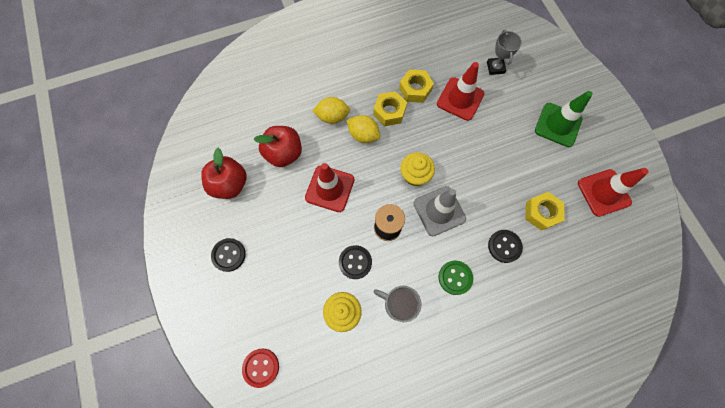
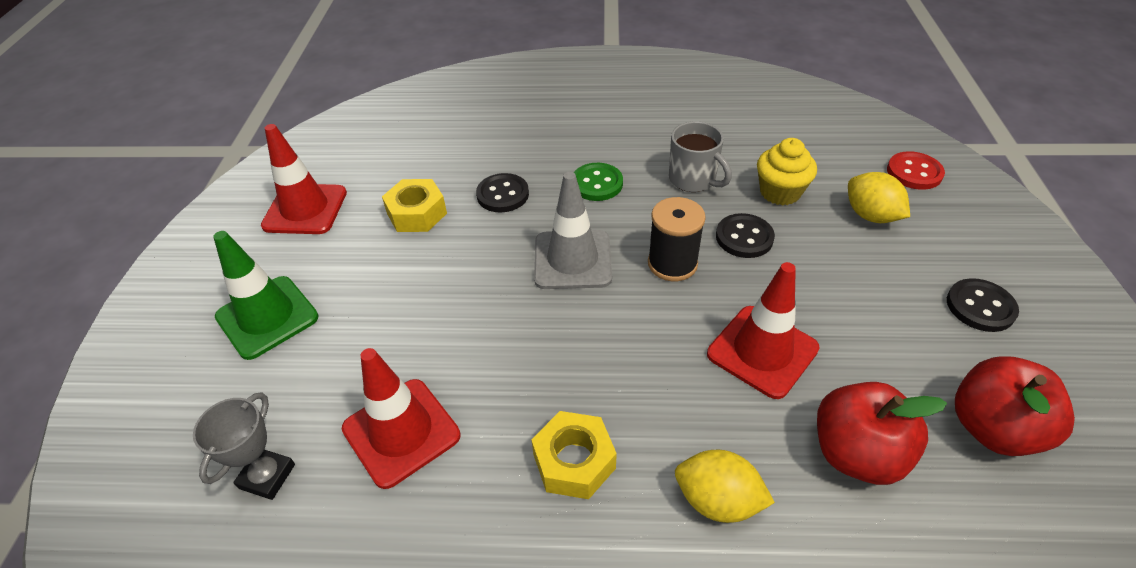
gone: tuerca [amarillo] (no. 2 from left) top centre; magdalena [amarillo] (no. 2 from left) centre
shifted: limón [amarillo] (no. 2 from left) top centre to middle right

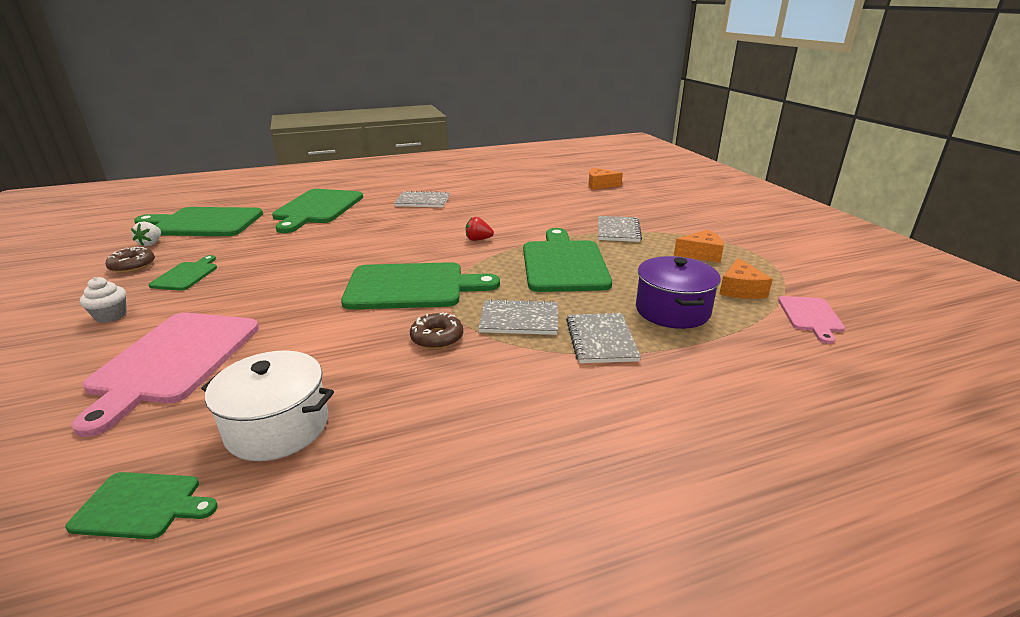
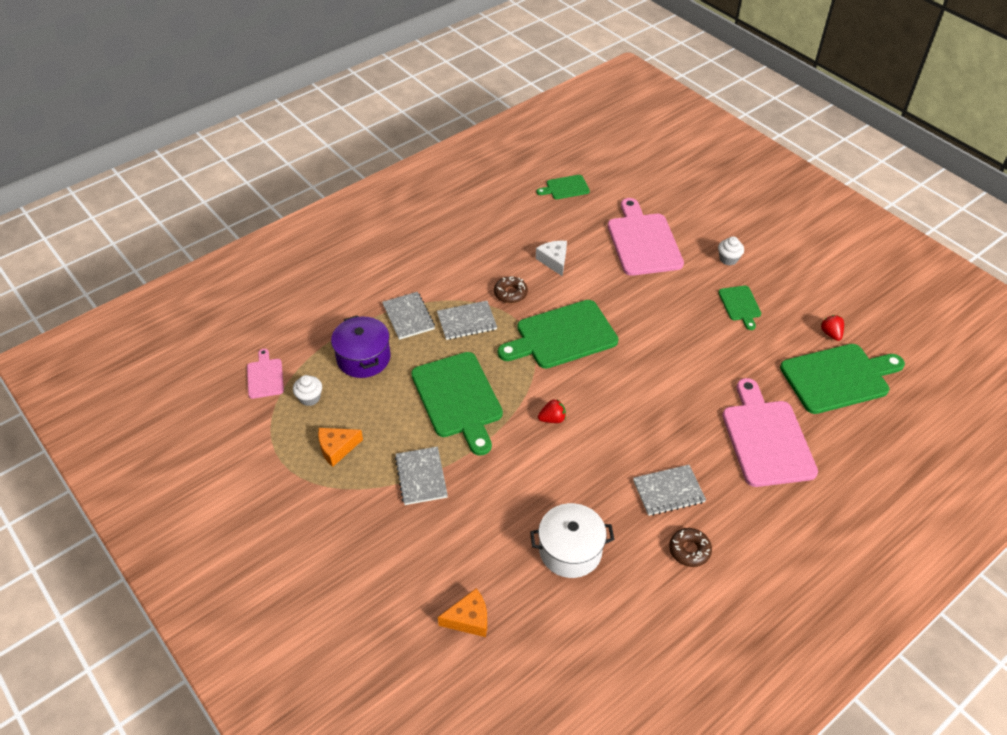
new: queso [blanco] centre
shifted: rosquilla [marrón] (no. 1 from left in the first image) middle left to rosquilla [marrón] (no. 2 from left) bottom right; olla [blanco] middle left to bottom centre
swapped: queso [naranja] (no. 3 from left) middle right to magdalena [blanco] (no. 1 from left) middle left
repainted: tabla de cortar [verde] (no. 4 from left) middle left to tabla de cortar [rosa] (no. 3 from left) middle right; fresa [blanco] middle left to fresa [rojo] (no. 2 from left) middle right

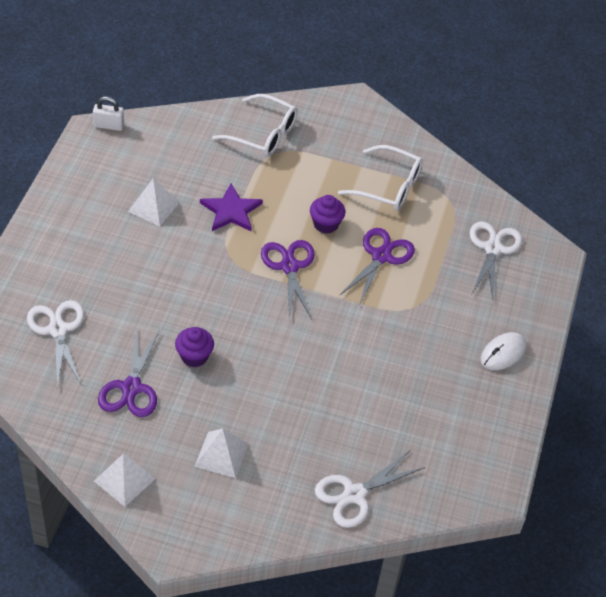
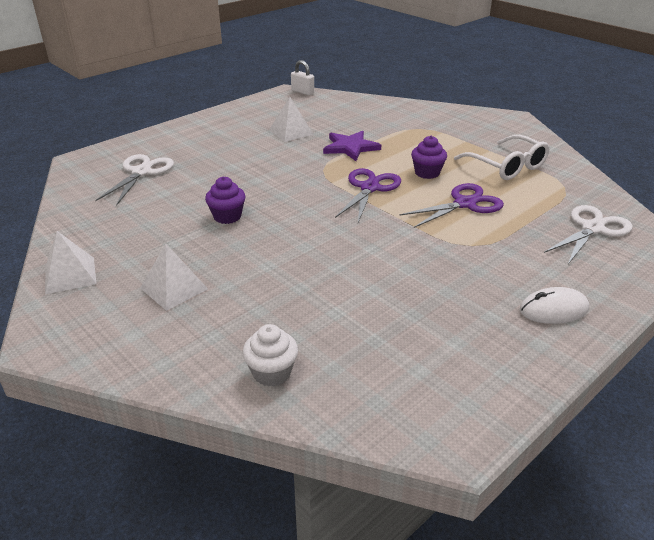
gone: gafas [blanco] (no. 1 from left) top centre; tijeras [morado] (no. 1 from left) middle left
swapped: tijeras [blanco] (no. 2 from left) bottom centre to magdalena [blanco] centre

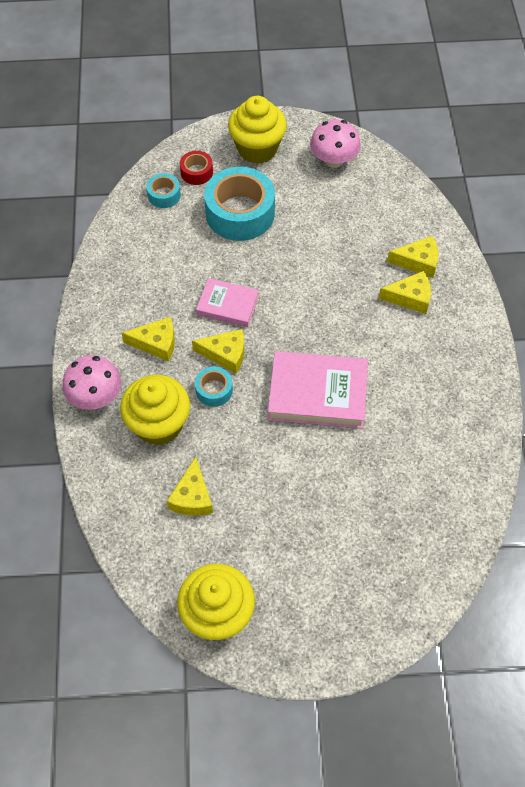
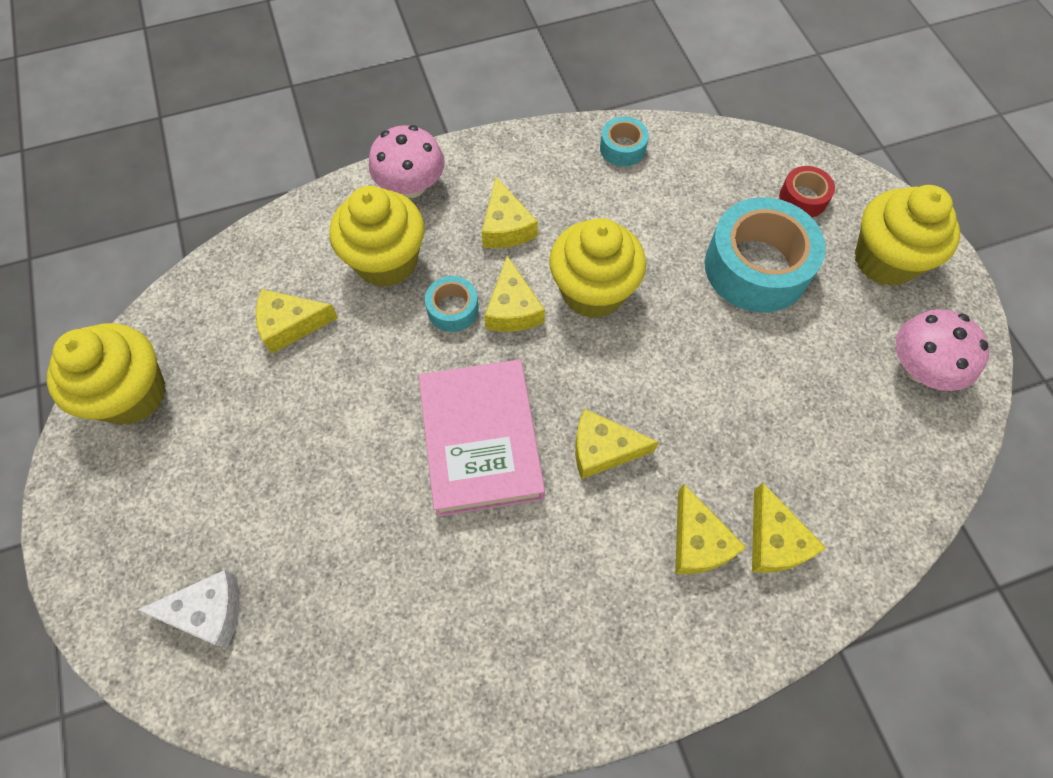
new: queso [amarillo] (no. 4 from left) centre; queso [blanco] bottom left
shifted: cinta adhesiva [turquesa] (no. 1 from left in the first image) top left to cinta adhesiva [turquesa] (no. 2 from left) top centre
swapped: libro [rosa] (no. 1 from left) centre to magdalena [amarillo] (no. 3 from left) centre

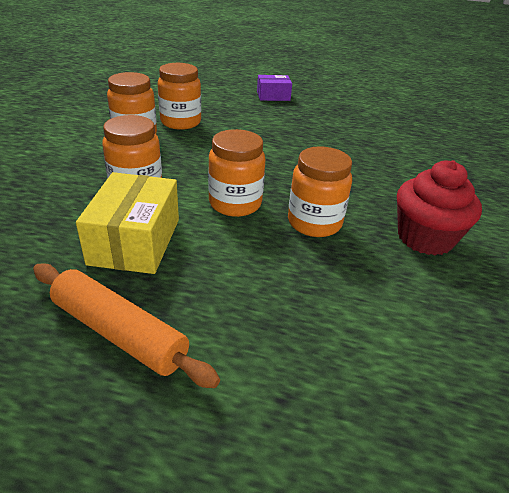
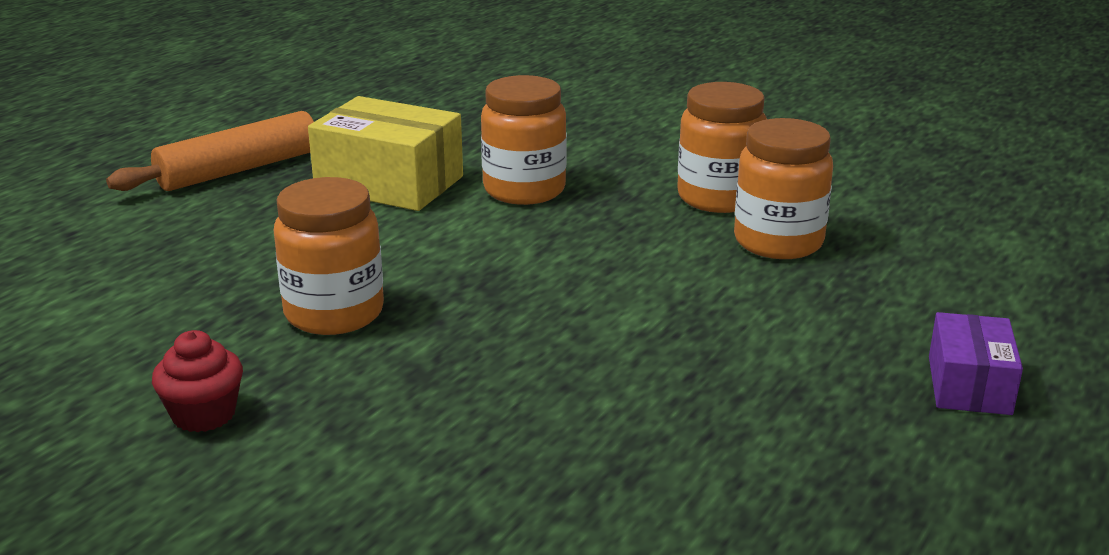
gone: tarro [naranja] (no. 4 from left) centre
scaled: magdalena [rojo] middle right = bottom left x0.56

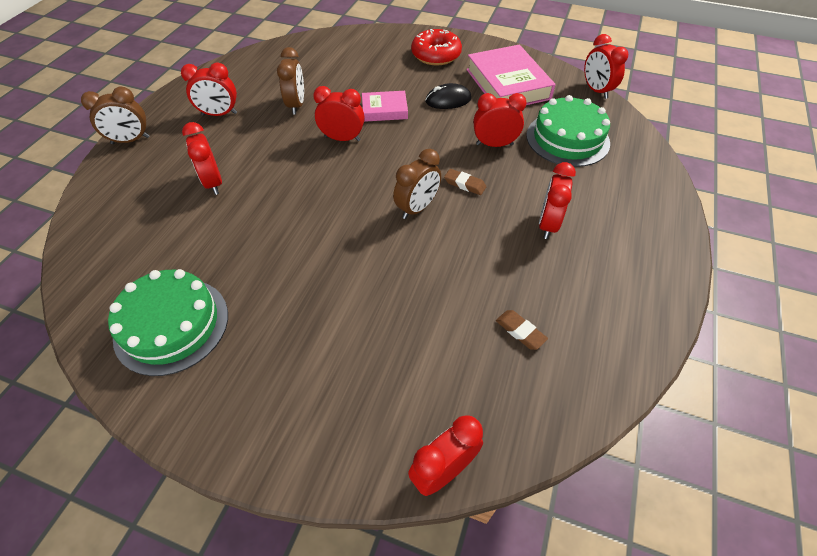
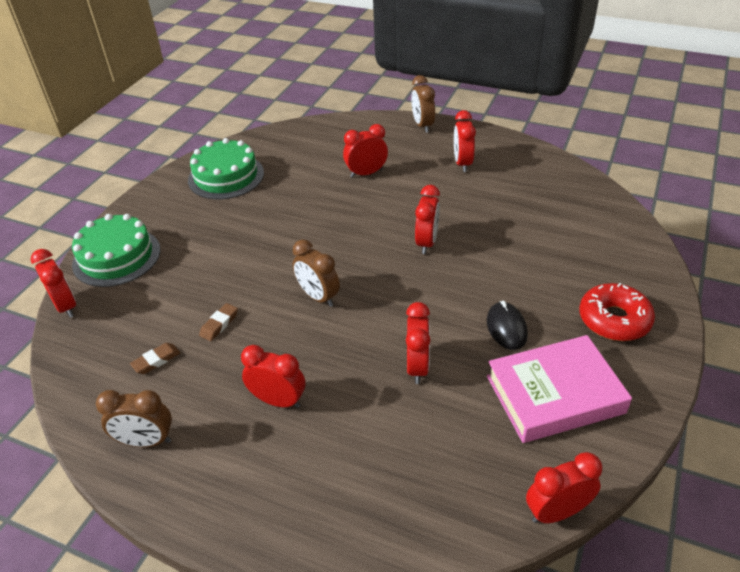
gone: libro [rosa] (no. 1 from left) top centre
shifted: despertador [marrón] (no. 2 from left in the first image) top centre to despertador [marrón] (no. 1 from left) bottom left; tarta [verde] (no. 2 from left in the first image) top right to tarta [verde] (no. 1 from left) middle left; goma de borrar [marrón] (no. 1 from left in the first image) top centre to goma de borrar [marrón] (no. 2 from left) middle left

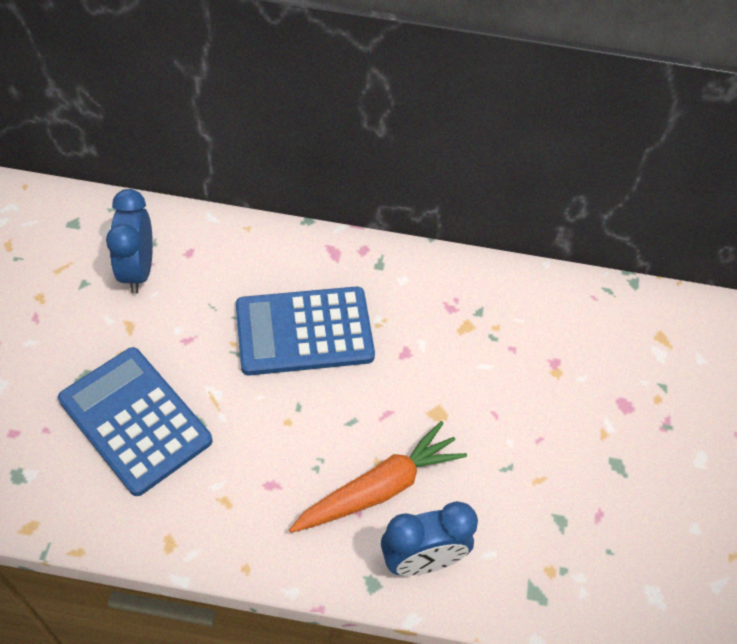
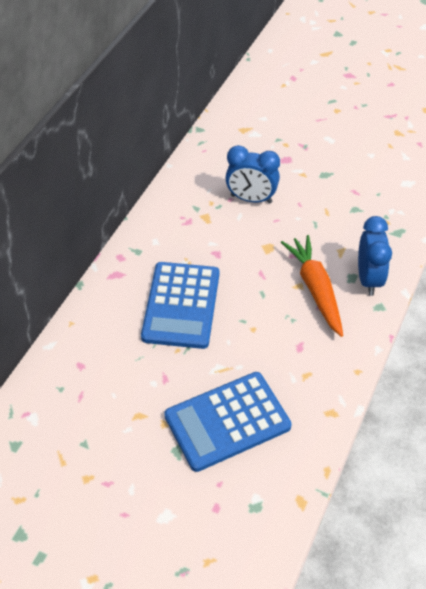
shifted: despertador [azul] (no. 1 from left) middle left to top centre

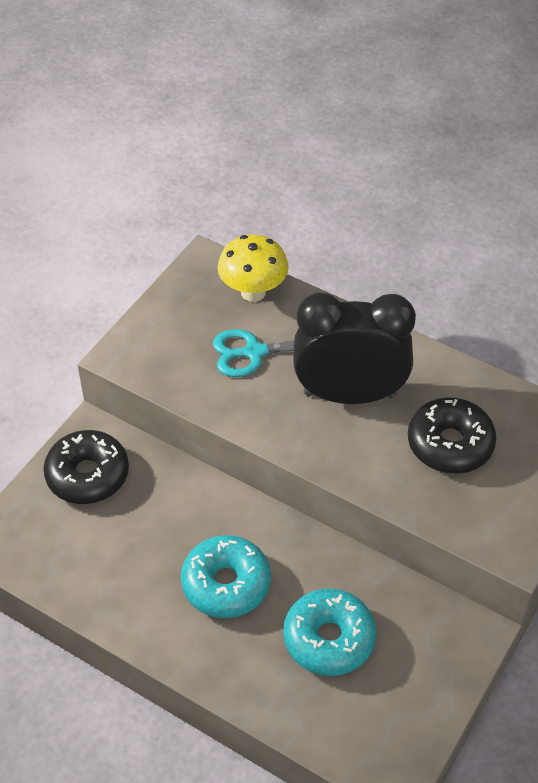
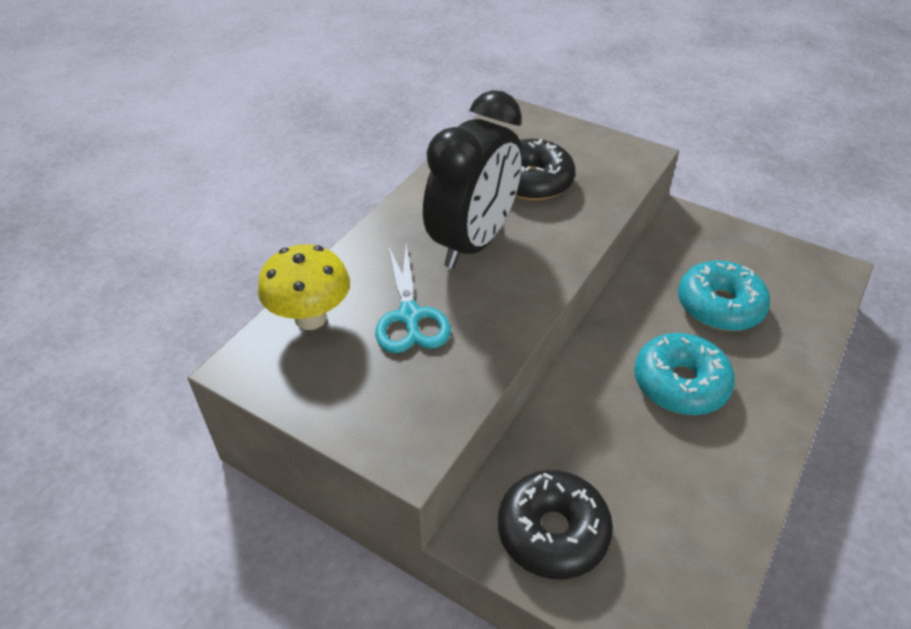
rotated: despertador [negro] centre = top centre 150 degrees counterclockwise

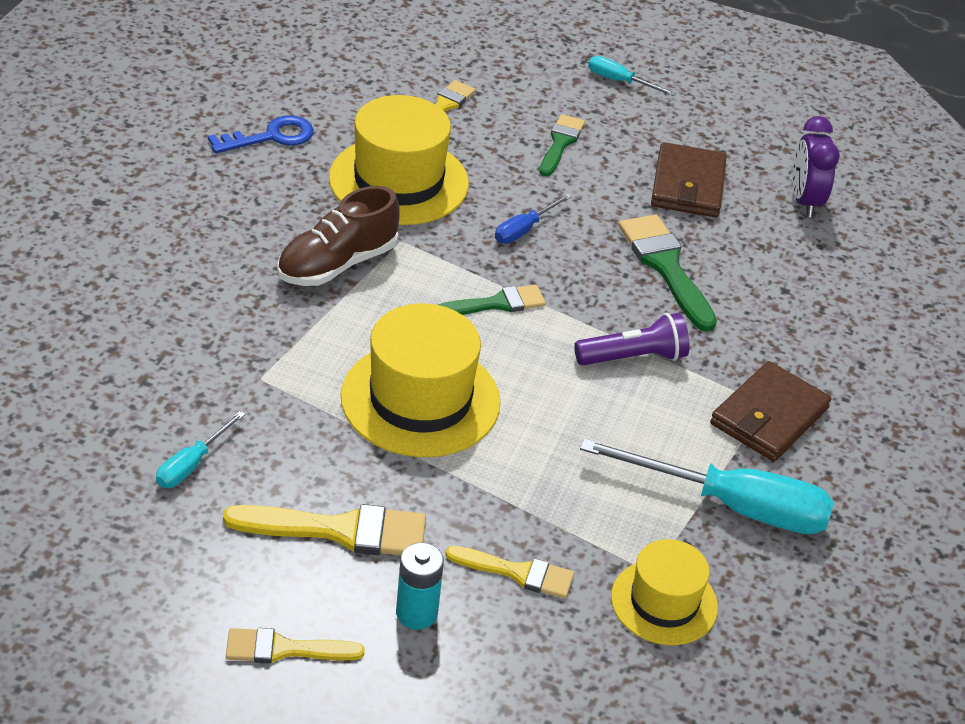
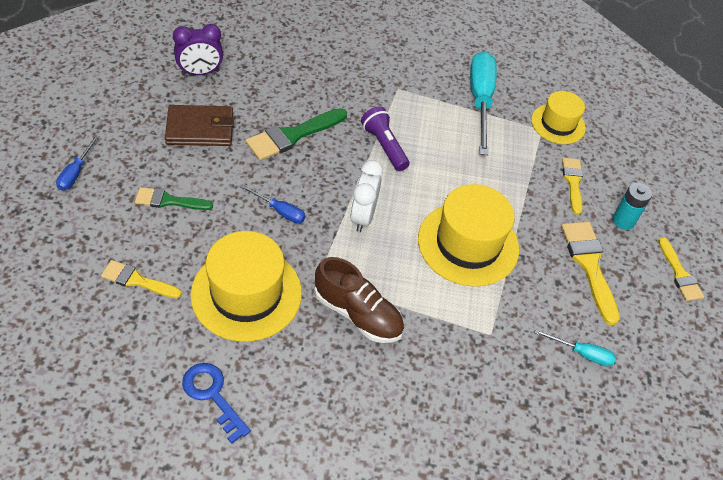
gone: cartera [marrón] (no. 2 from left) middle right
swapped: pincel [verde] (no. 1 from left) centre to despertador [blanco] centre
repainted: destornillador [turquesa] (no. 2 from left) top centre to destornillador [azul] (no. 1 from left) middle left

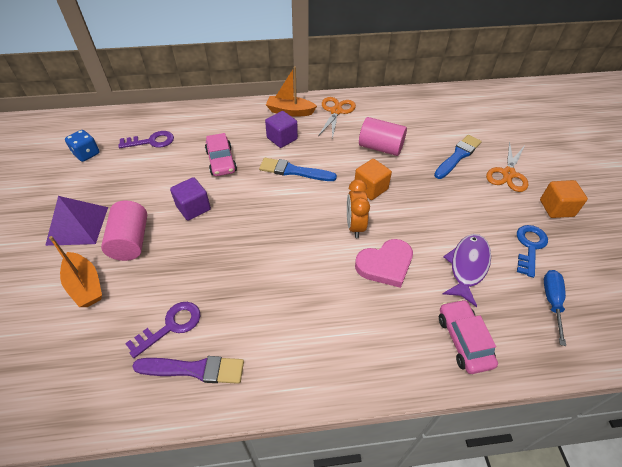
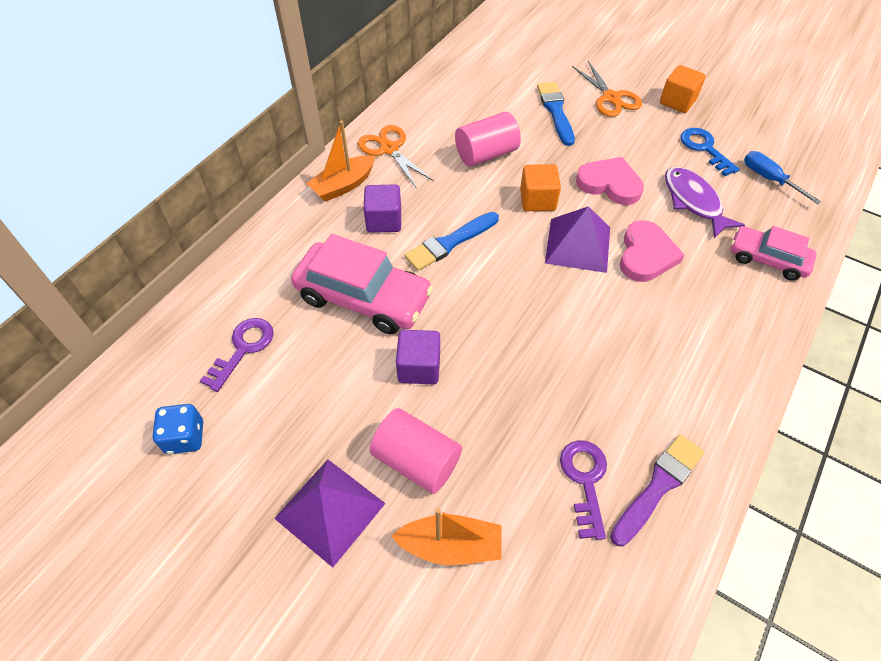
new: corazón [rosa] (no. 1 from left) top right
swapped: despertador [naranja] centre to pirámide [morado] (no. 2 from left) centre
scaled: coche [rosa] (no. 1 from left) top centre = centre x1.65

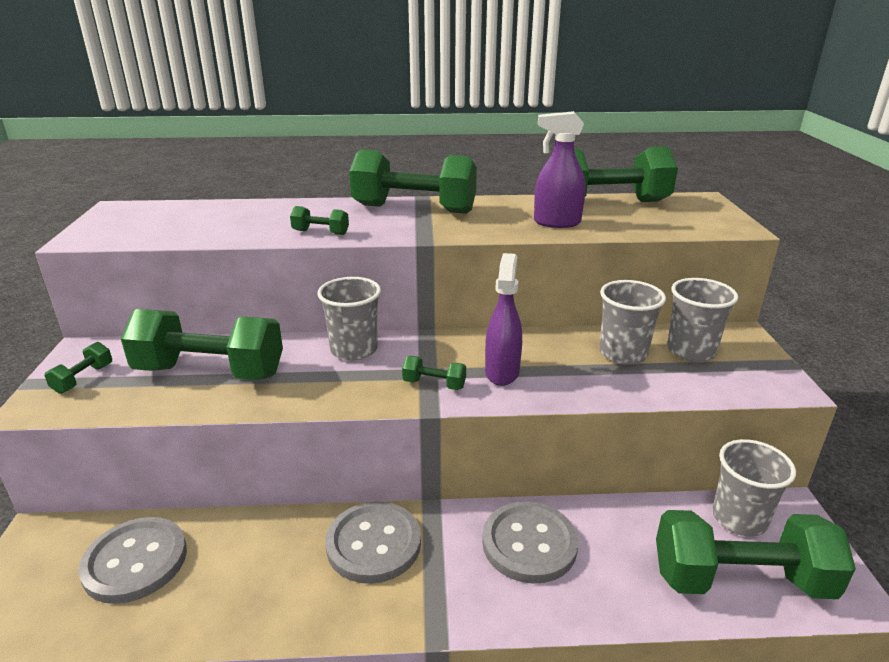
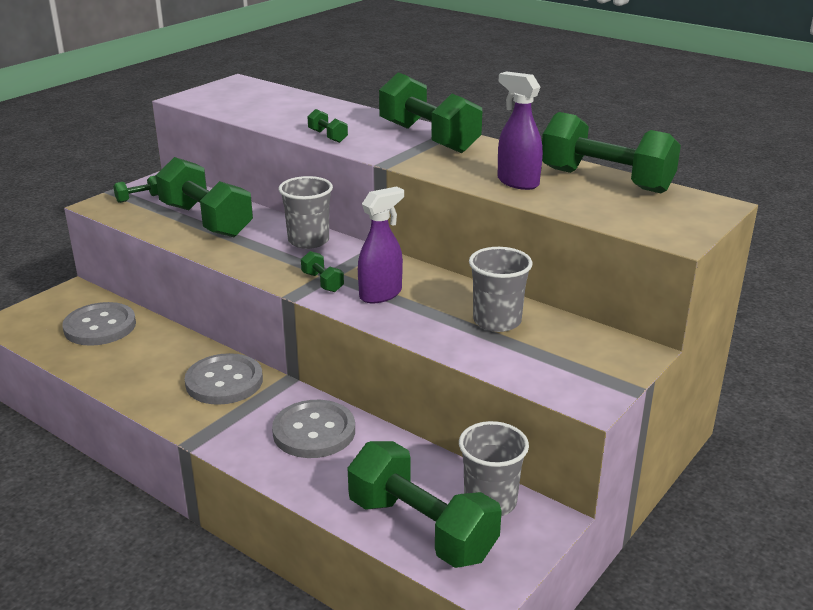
gone: vaso [gris] (no. 3 from left) middle right

